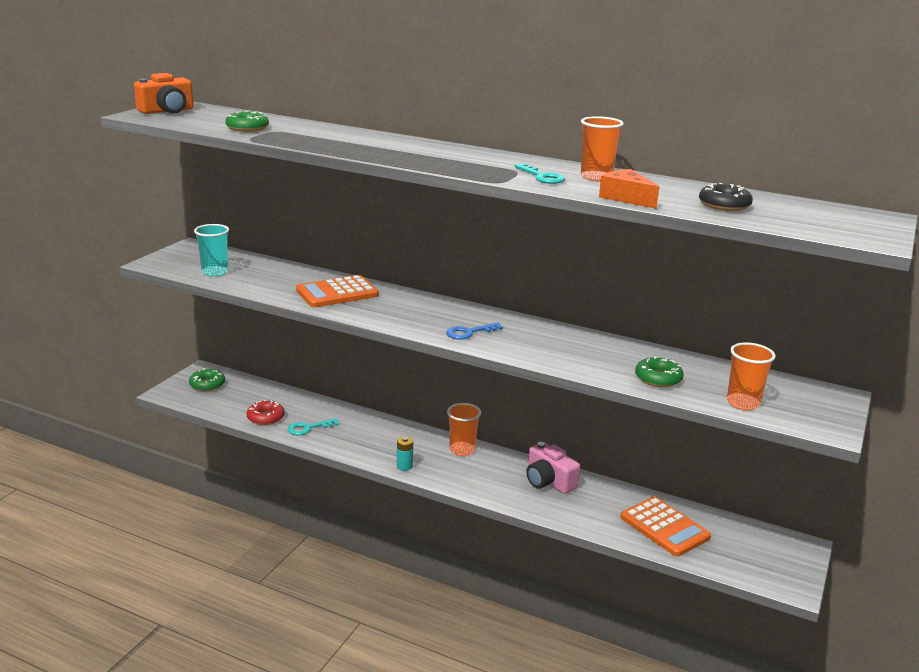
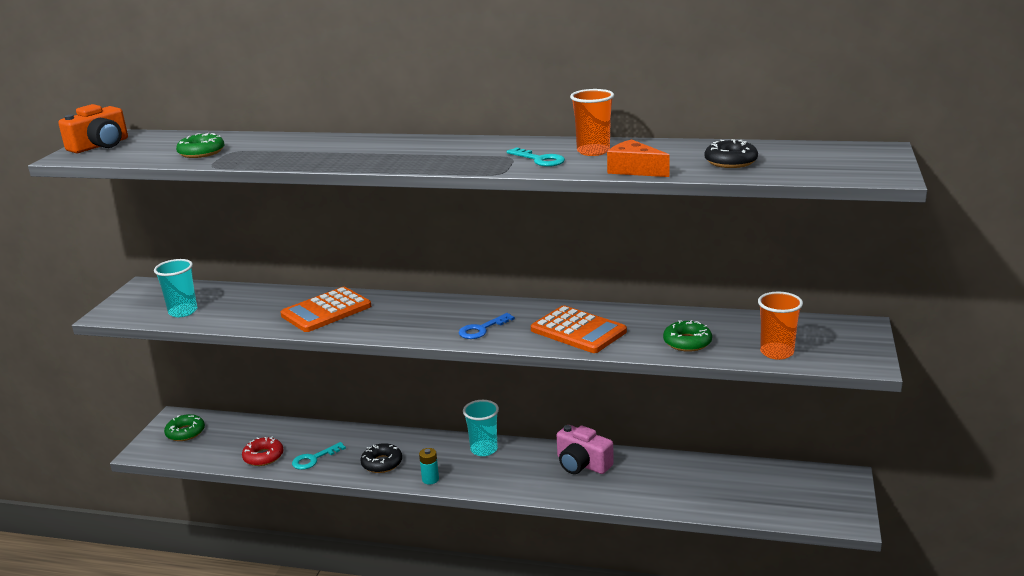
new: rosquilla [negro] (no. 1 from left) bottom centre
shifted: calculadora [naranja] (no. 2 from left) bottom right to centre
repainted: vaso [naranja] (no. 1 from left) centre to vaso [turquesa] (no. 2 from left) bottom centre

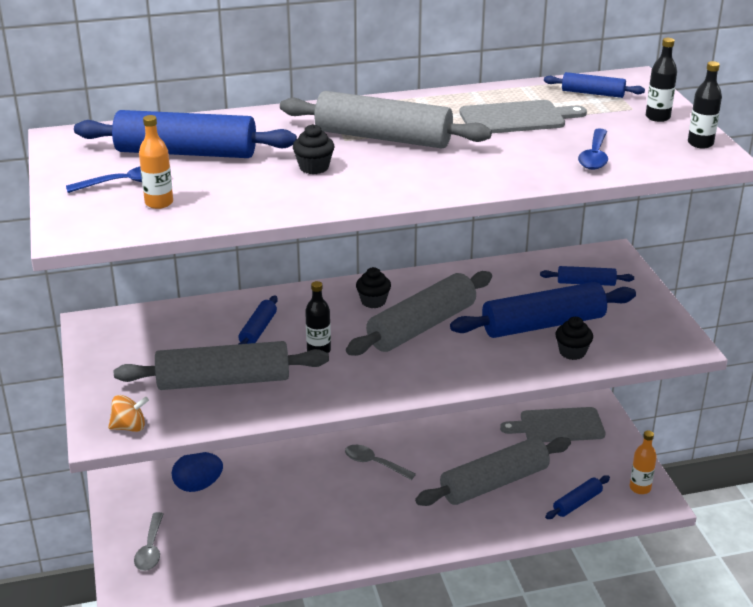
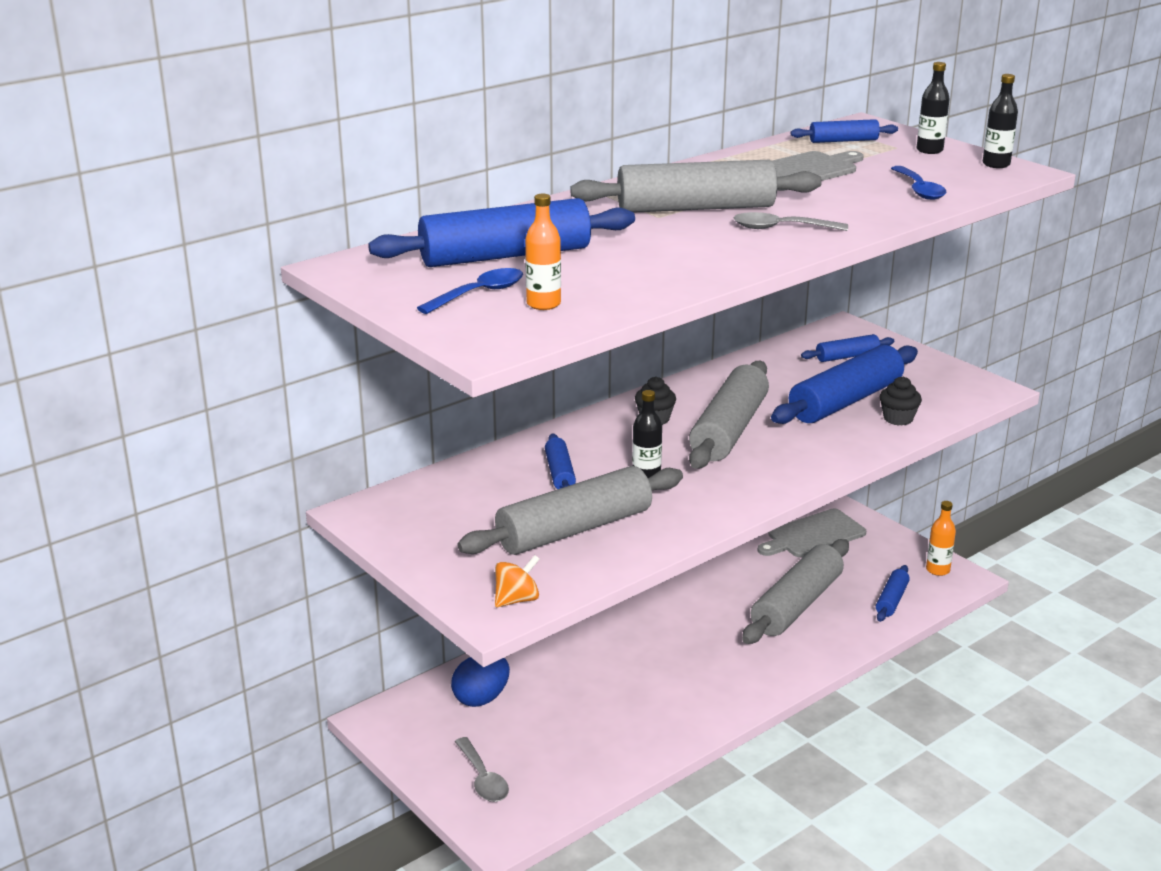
gone: magdalena [negro] (no. 1 from left) top centre
shifted: cuchara [gris] (no. 2 from left) bottom centre to top right

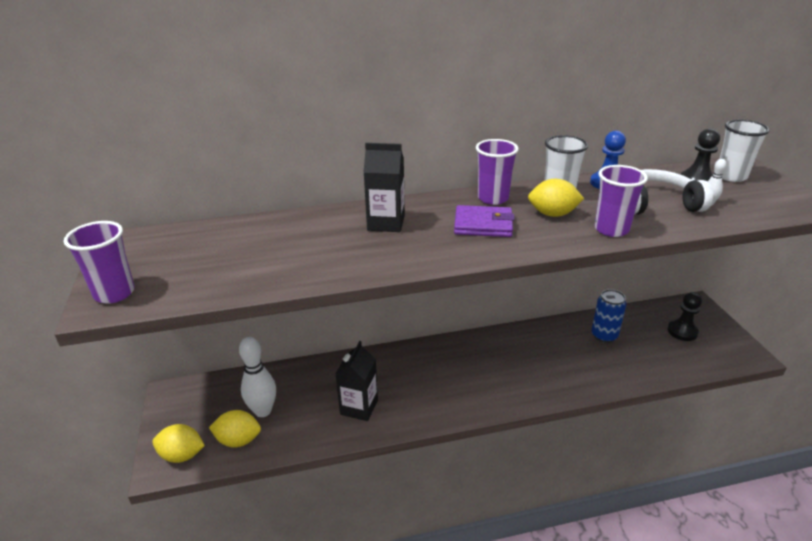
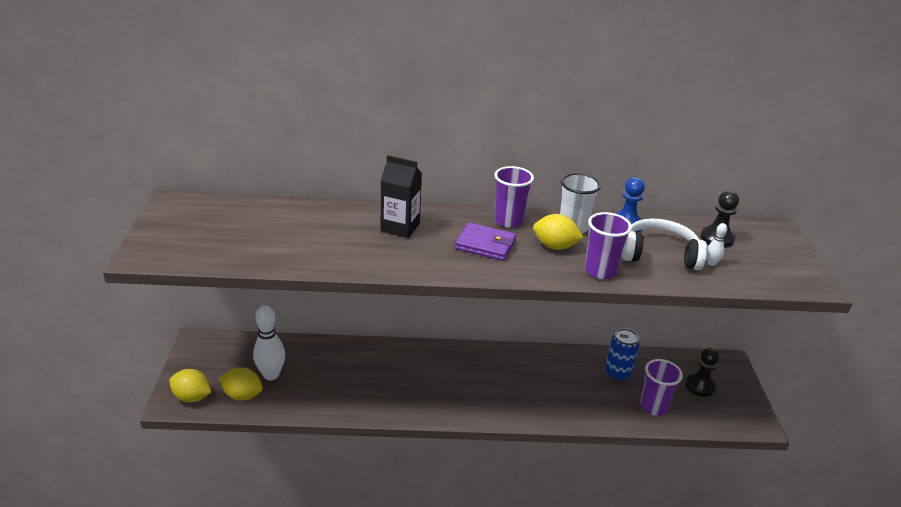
gone: vaso [blanco] (no. 2 from left) top right; cartón de leche [negro] (no. 1 from left) bottom centre
shifted: vaso [morado] (no. 1 from left in the first image) middle left to vaso [morado] (no. 3 from left) bottom right

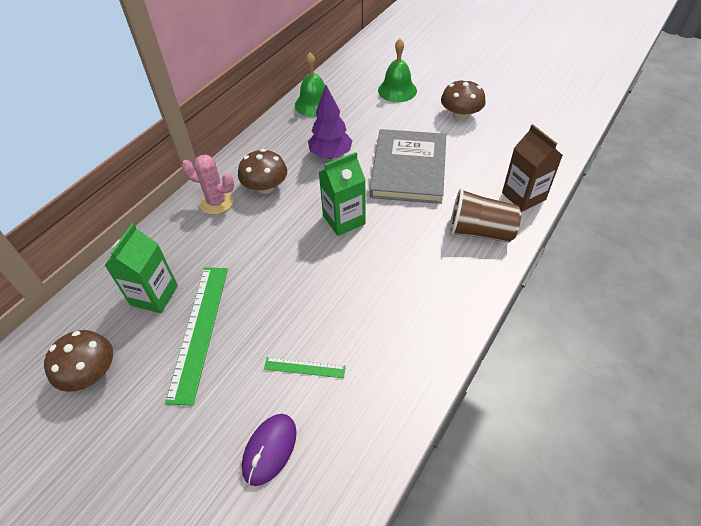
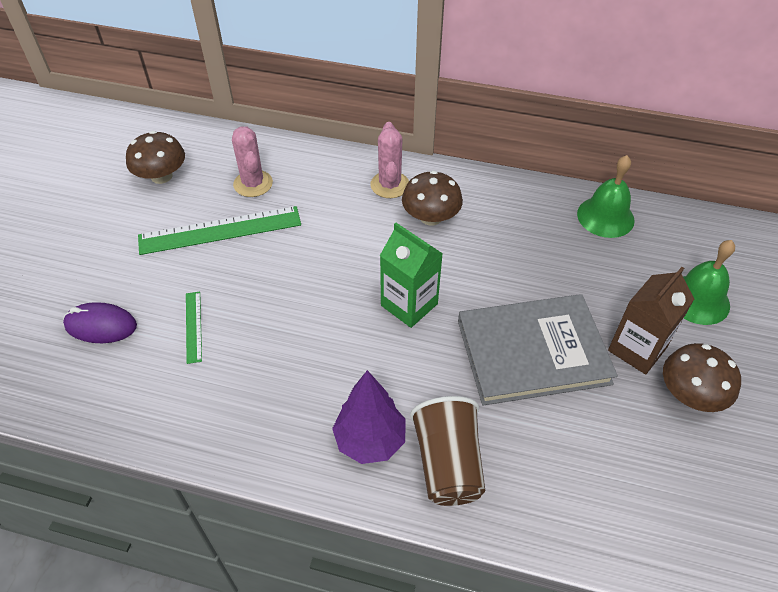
shifted: árbol [morado] top centre to bottom centre; cartón de leche [marrón] top right to middle right
swapped: cartón de leche [verde] (no. 1 from left) middle left to cactus [rosa] (no. 1 from left) top left

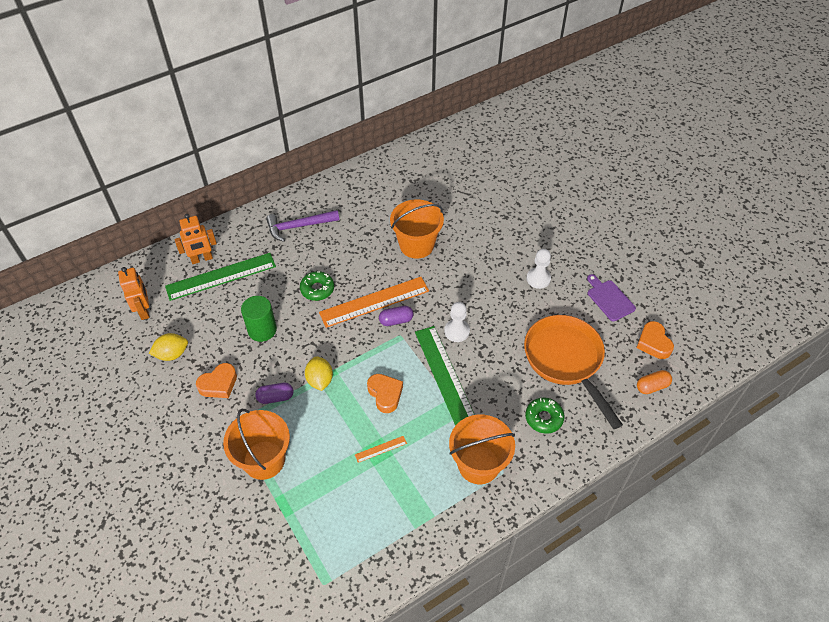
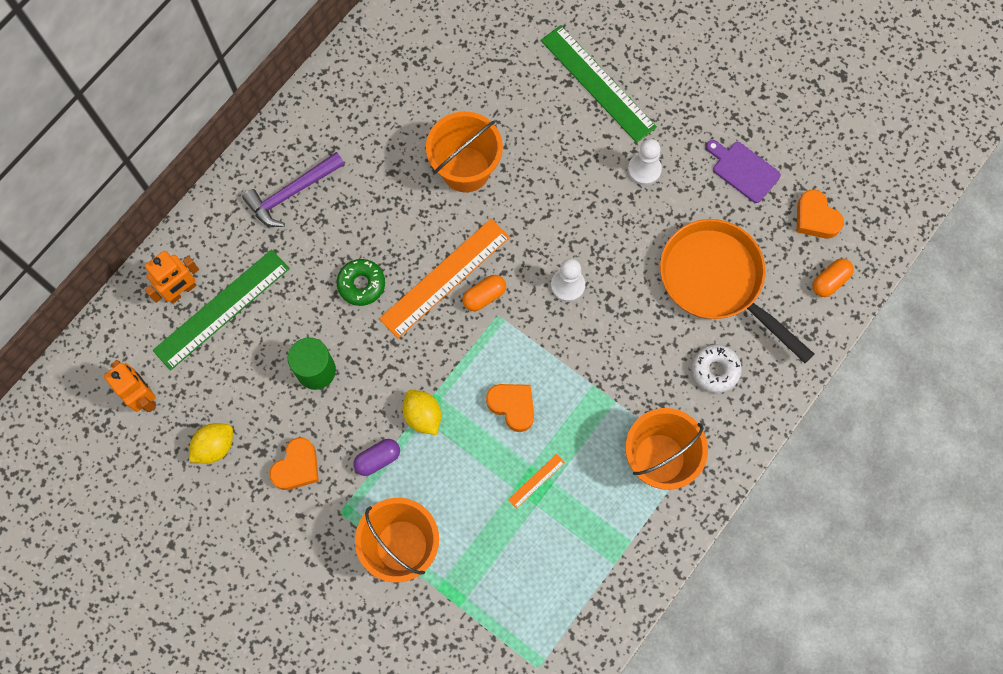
shifted: regla [verde] (no. 2 from left) centre to top centre
repainted: cápsula [morado] (no. 2 from left) centre to cápsula [naranja] (no. 1 from left) centre; rosquilla [verde] (no. 2 from left) bottom centre to rosquilla [blanco] middle right

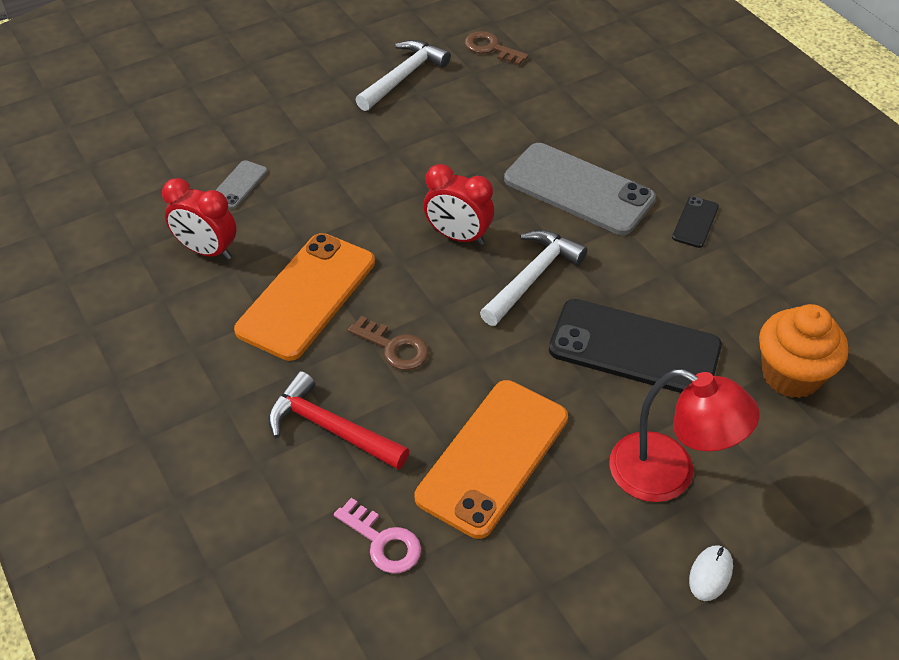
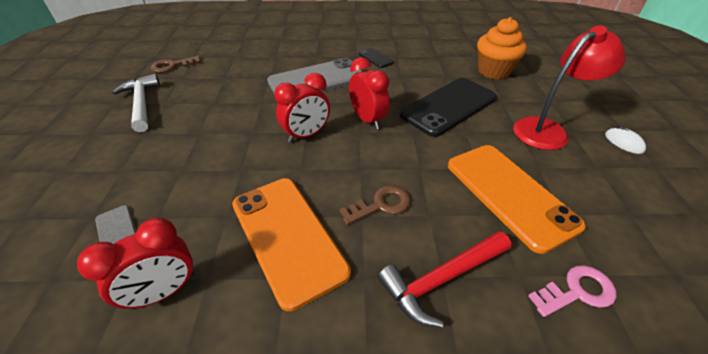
swapped: martillo [blanco] (no. 2 from left) centre to despertador [rojo] (no. 3 from left) top centre

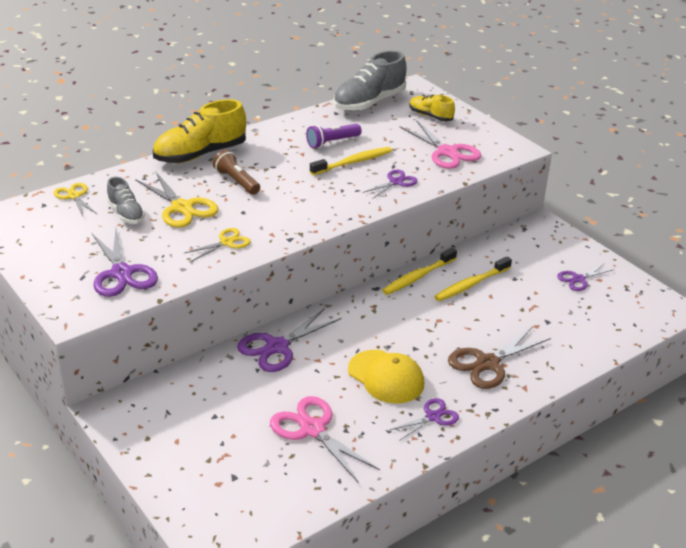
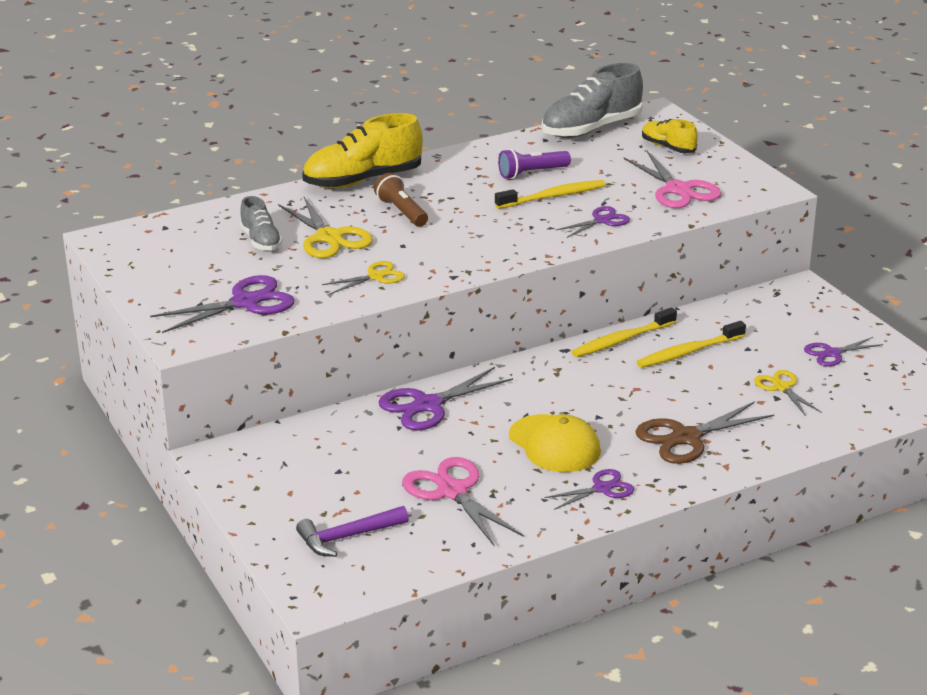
new: martillo [morado] bottom centre
shifted: tijeras [amarillo] (no. 1 from left in the first image) middle left to tijeras [amarillo] (no. 3 from left) middle right
rotated: tijeras [morado] (no. 1 from left) middle left = middle left 105 degrees counterclockwise

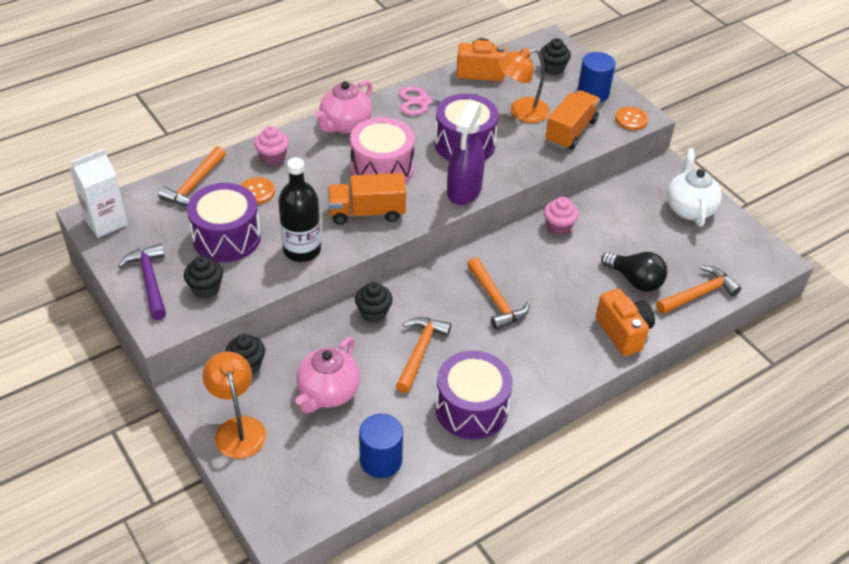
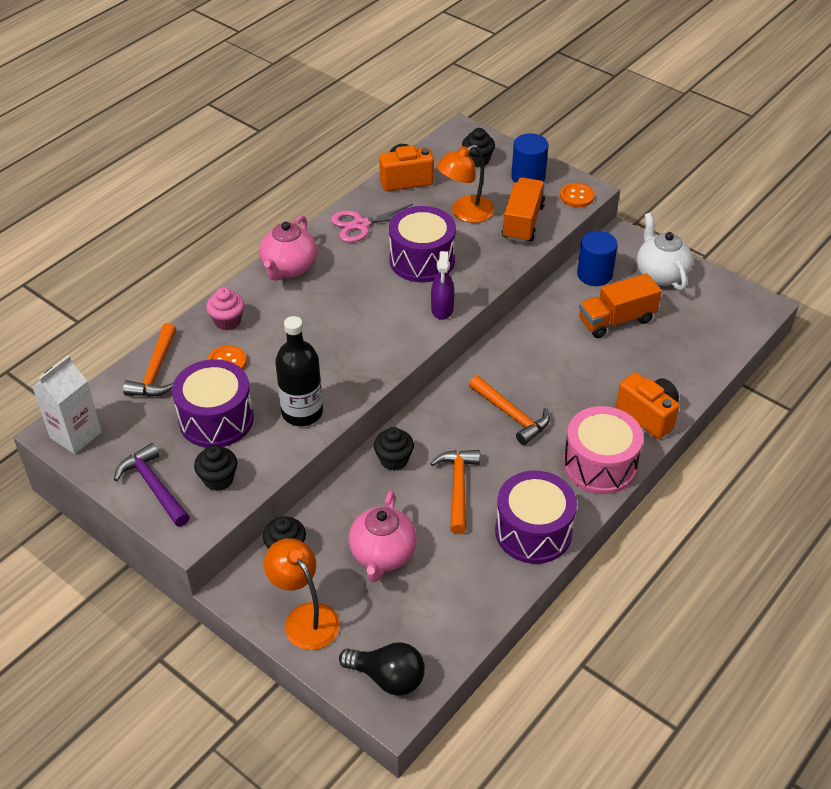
gone: magdalena [rosa] (no. 2 from left) centre; martillo [naranja] (no. 4 from left) middle right
shifted: tambor [rosa] top centre to middle right; camión [naranja] (no. 1 from left in the first image) centre to camión [naranja] (no. 2 from left) middle right; bombilla [negro] middle right to bottom centre; cilindro [azul] (no. 1 from left in the first image) bottom centre to cilindro [azul] (no. 2 from left) top right
scaled: pulverizador [morado] top centre = centre x0.64

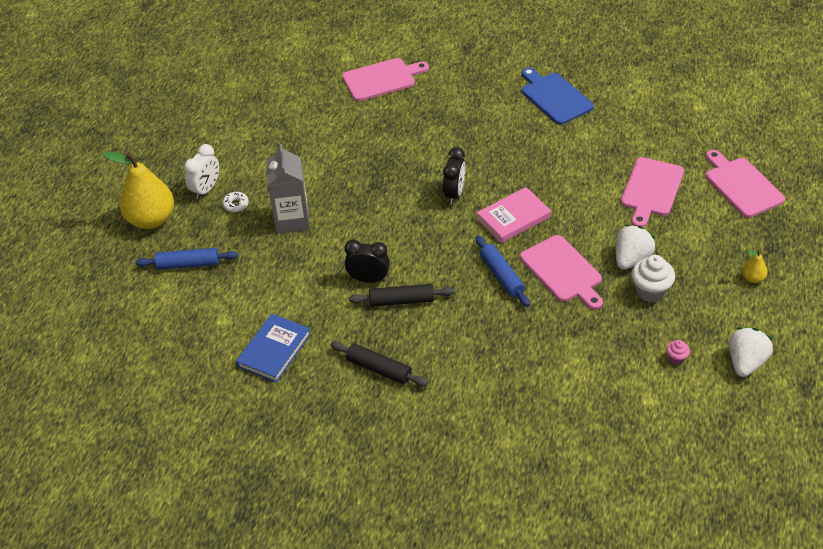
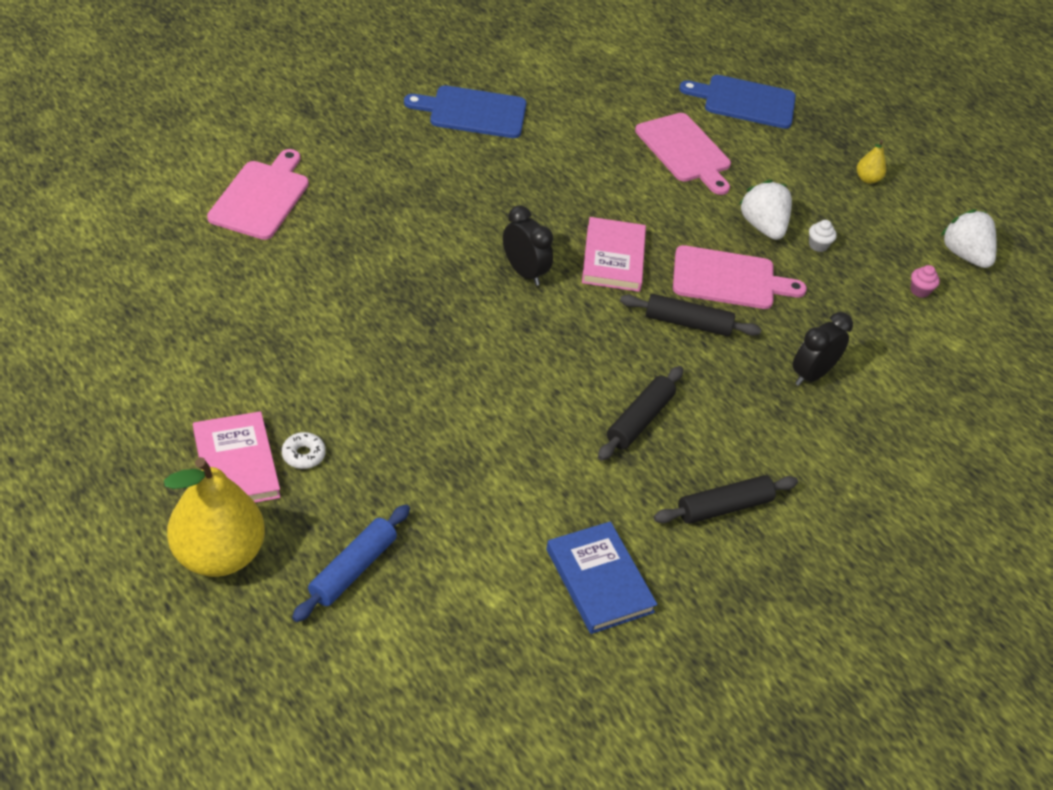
gone: cartón de leche [gris] centre
shifted: despertador [negro] (no. 1 from left in the first image) centre to despertador [negro] (no. 2 from left) middle right
swapped: despertador [blanco] top left to libro [rosa] (no. 1 from left) middle left
repainted: tabla de cortar [rosa] (no. 4 from left) middle right to tabla de cortar [azul] (no. 2 from left) top right; rodillo [azul] (no. 2 from left) centre to rodillo [negro] (no. 2 from left) centre
scaled: magdalena [blanco] middle right = top right x0.52

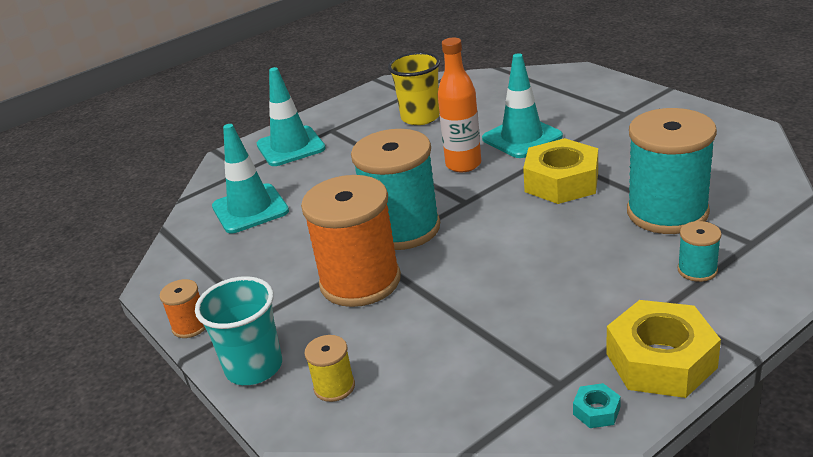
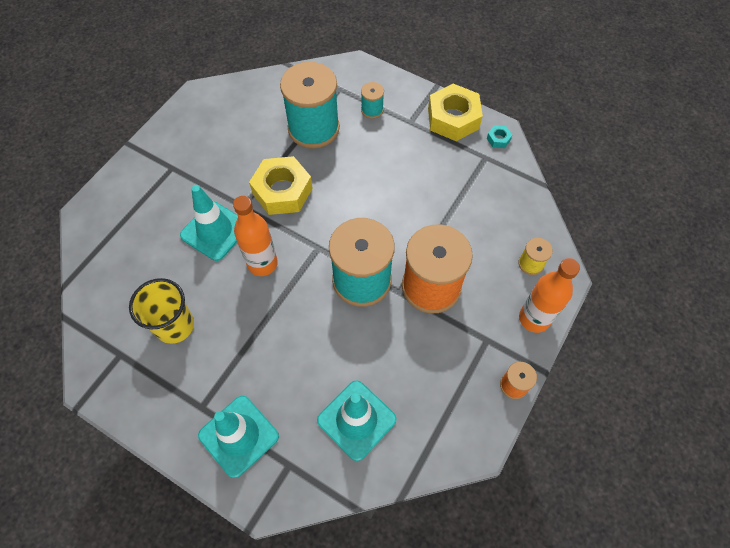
swapped: vaso [turquesa] bottom left to botella [naranja] (no. 2 from left) middle right

